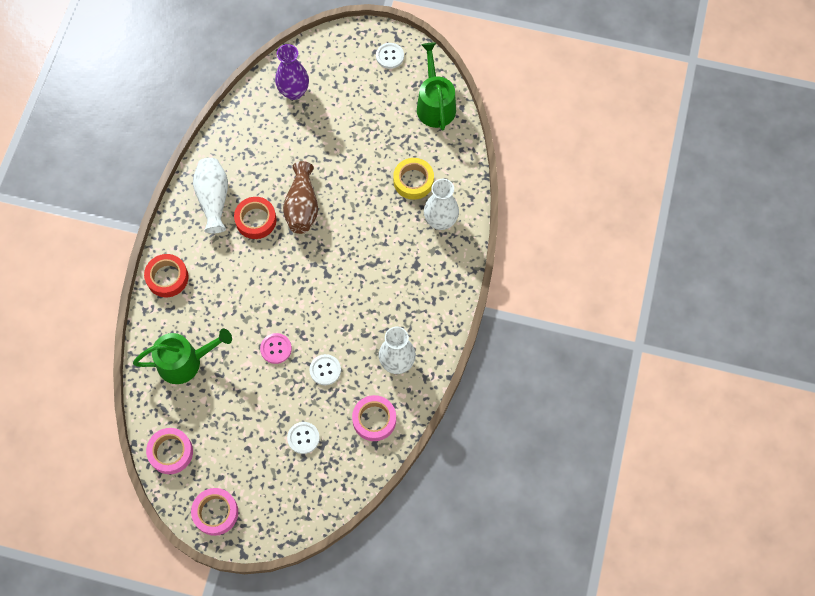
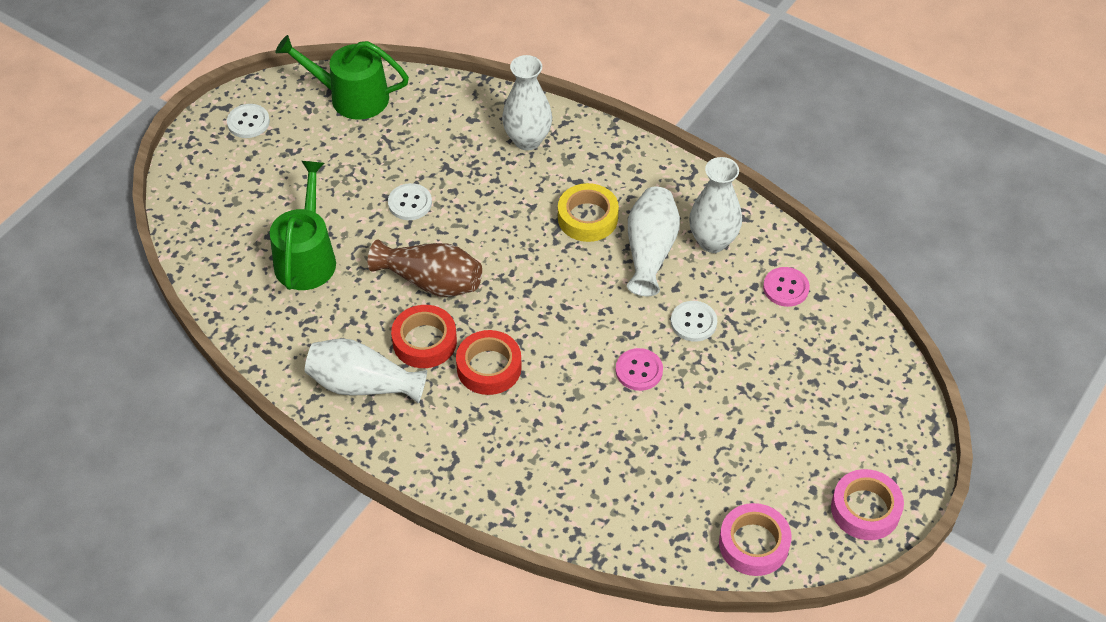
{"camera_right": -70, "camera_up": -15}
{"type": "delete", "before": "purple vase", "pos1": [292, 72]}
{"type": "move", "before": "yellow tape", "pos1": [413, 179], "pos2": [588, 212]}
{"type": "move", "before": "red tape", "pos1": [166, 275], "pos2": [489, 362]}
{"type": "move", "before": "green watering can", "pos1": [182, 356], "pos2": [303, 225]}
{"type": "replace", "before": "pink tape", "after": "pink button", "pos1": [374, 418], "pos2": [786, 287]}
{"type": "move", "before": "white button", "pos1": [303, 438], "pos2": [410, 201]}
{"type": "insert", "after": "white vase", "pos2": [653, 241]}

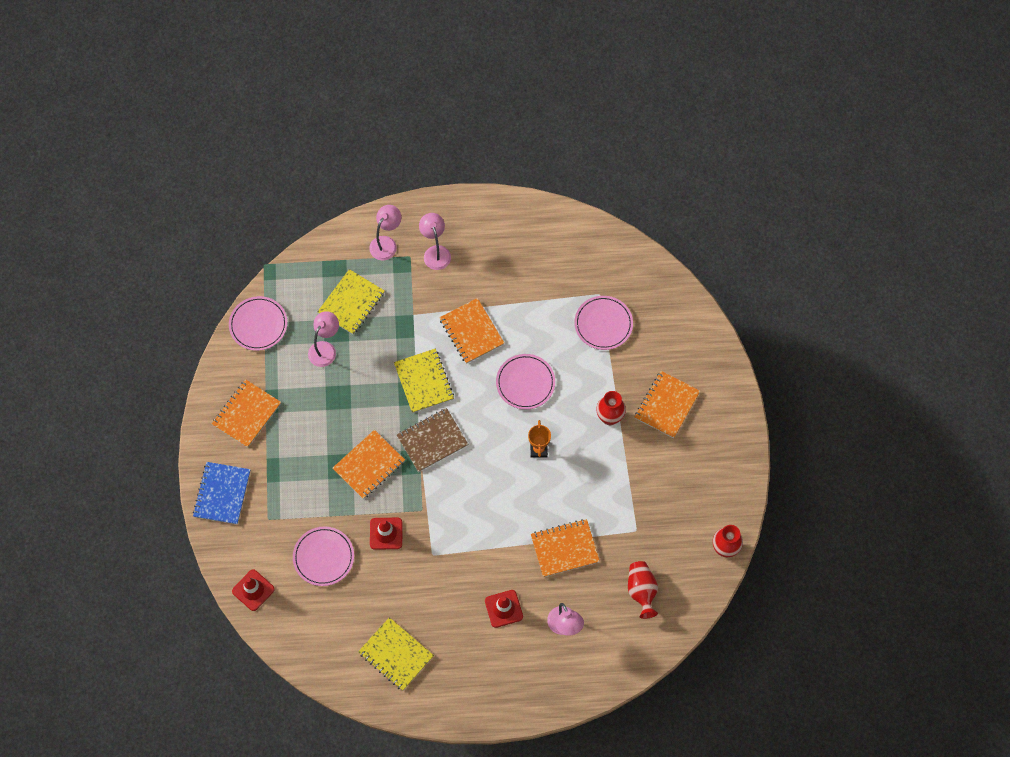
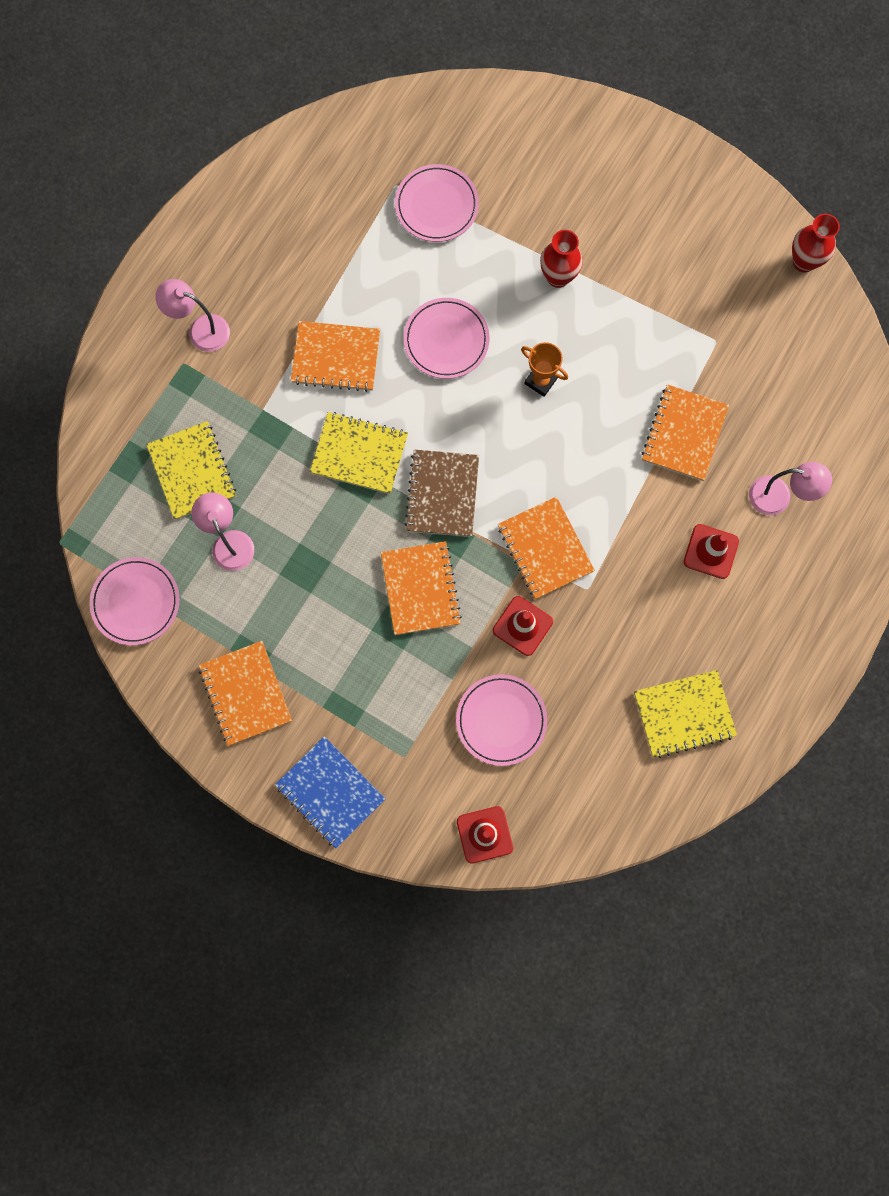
{"camera_right": -55, "camera_up": 10}
{"type": "delete", "before": "pink lamp", "pos1": [385, 233]}
{"type": "move", "before": "orange notebook", "pos1": [667, 404], "pos2": [546, 548]}
{"type": "delete", "before": "red vase", "pos1": [643, 590]}

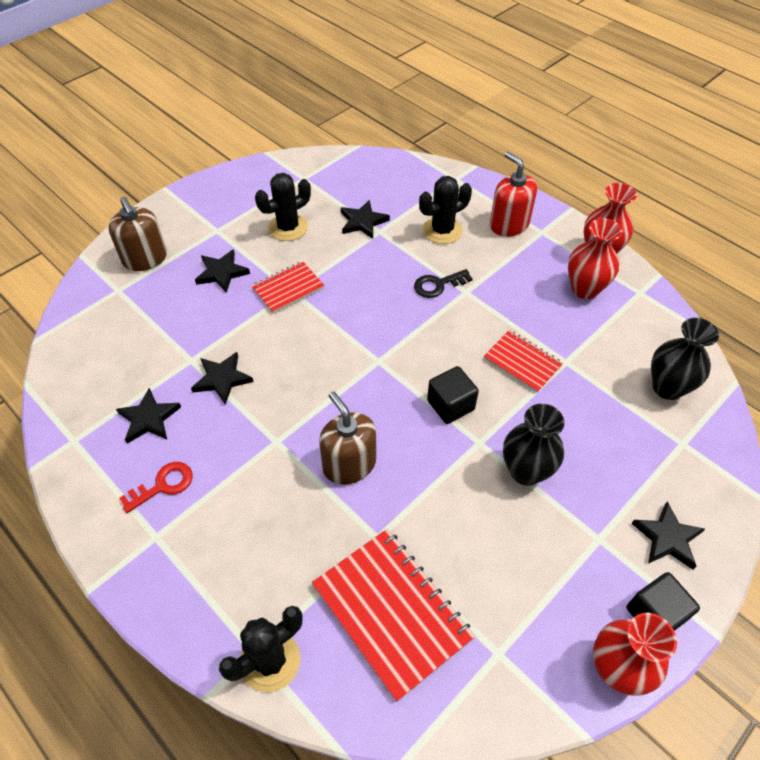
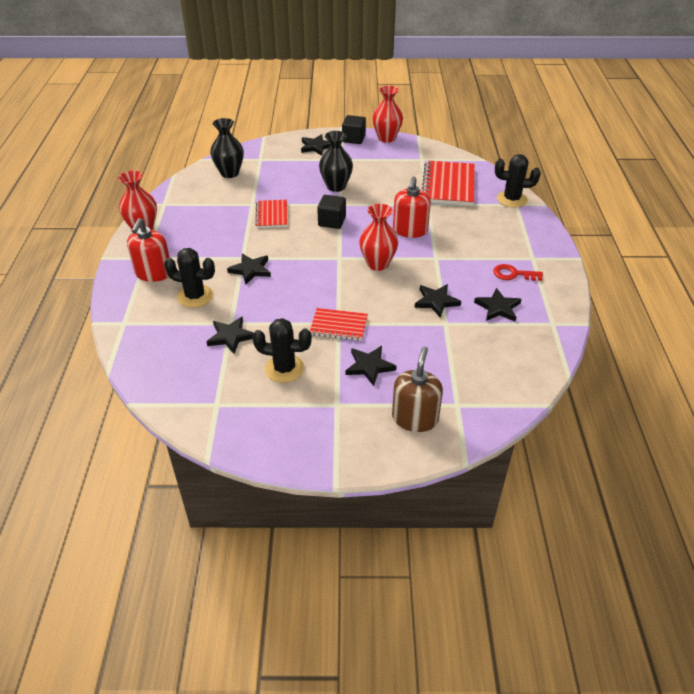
{"camera_right": -135, "camera_up": -10}
{"type": "move", "before": "red vase", "pos1": [595, 258], "pos2": [379, 237]}
{"type": "replace", "before": "black key", "after": "black star", "pos1": [443, 283], "pos2": [249, 269]}
{"type": "recolor", "before": "brown soap dispenser", "after": "red soap dispenser", "pos1": [347, 438], "pos2": [412, 207]}

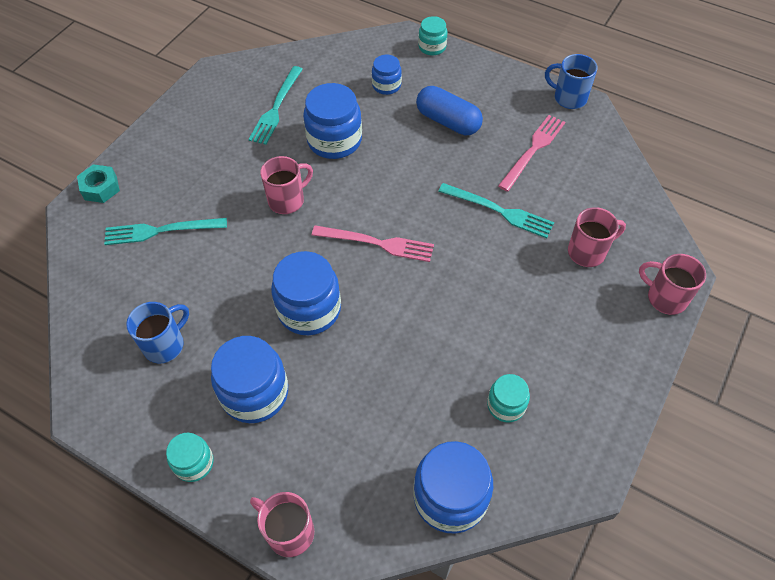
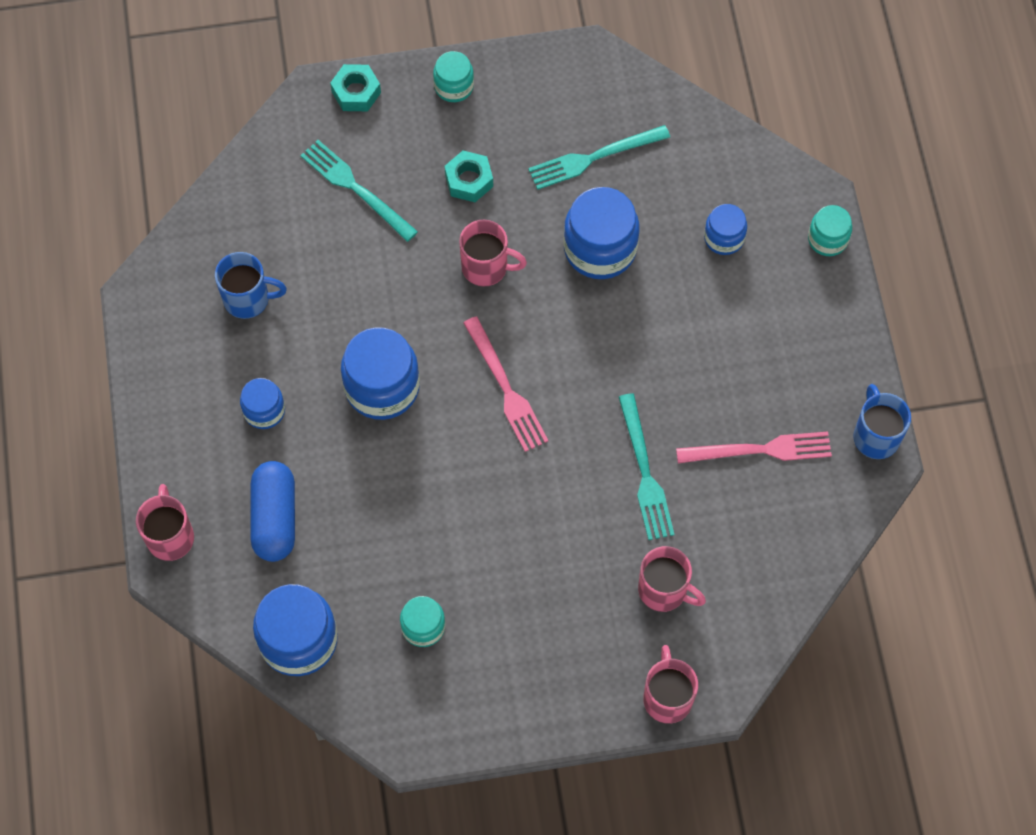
{"camera_right": 50, "camera_up": 10}
{"type": "move", "before": "blue capsule", "pos1": [449, 110], "pos2": [273, 511]}
{"type": "resize", "before": "blue jar", "pos1": [249, 379], "pos2": [262, 403], "scale": 0.56}
{"type": "move", "before": "turquoise jar", "pos1": [190, 457], "pos2": [453, 76]}
{"type": "insert", "after": "turquoise nut", "pos2": [468, 176]}

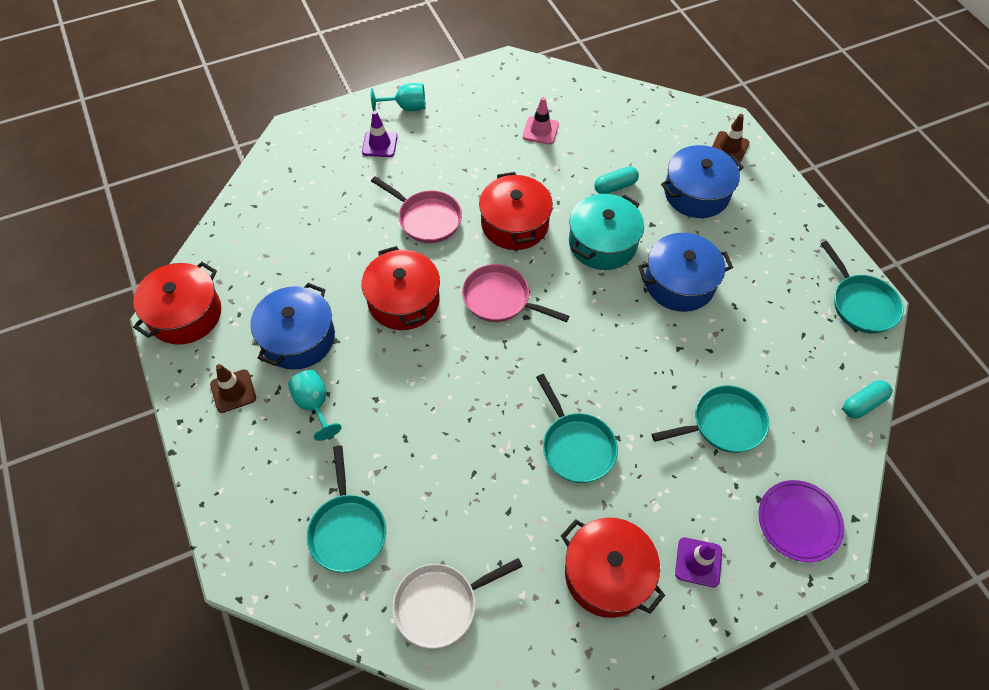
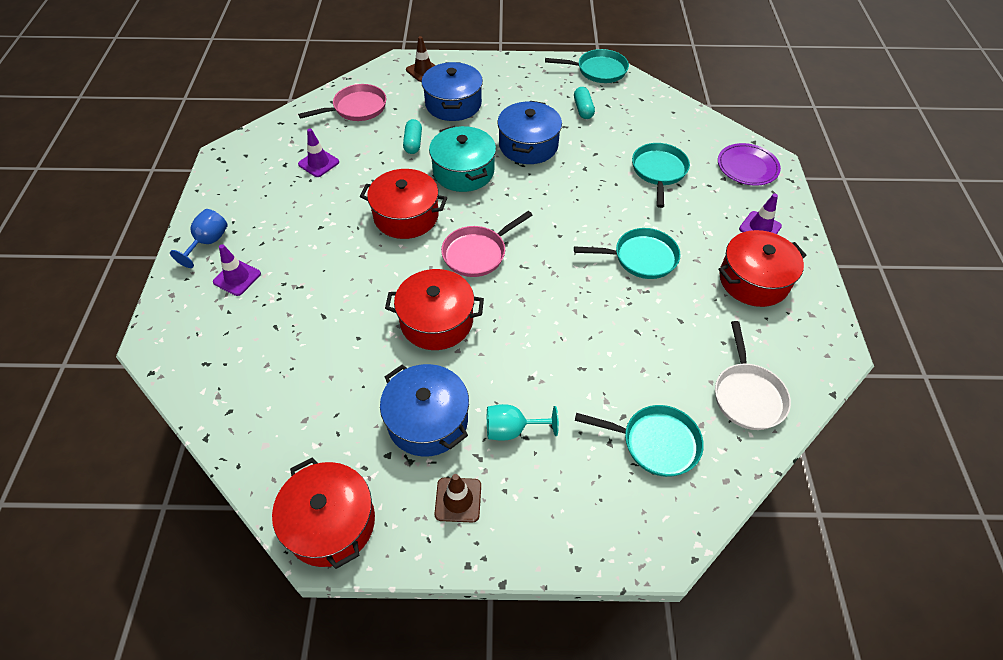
{"camera_right": -65, "camera_up": -5}
{"type": "recolor", "before": "turquoise goblet", "after": "blue goblet", "pos1": [398, 97], "pos2": [199, 238]}
{"type": "recolor", "before": "pink traffic cone", "after": "purple traffic cone", "pos1": [541, 121], "pos2": [318, 152]}
{"type": "move", "before": "pink pan", "pos1": [416, 209], "pos2": [342, 102]}
{"type": "move", "before": "turquoise capsule", "pos1": [867, 399], "pos2": [584, 103]}

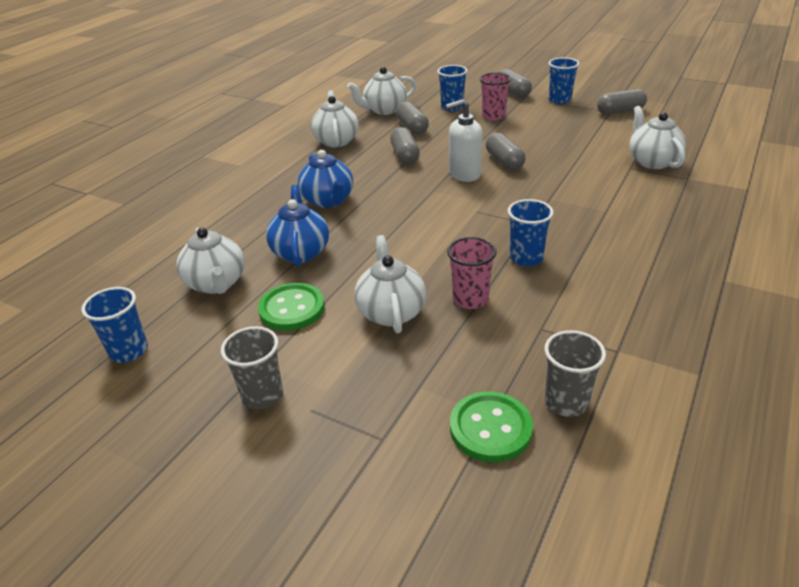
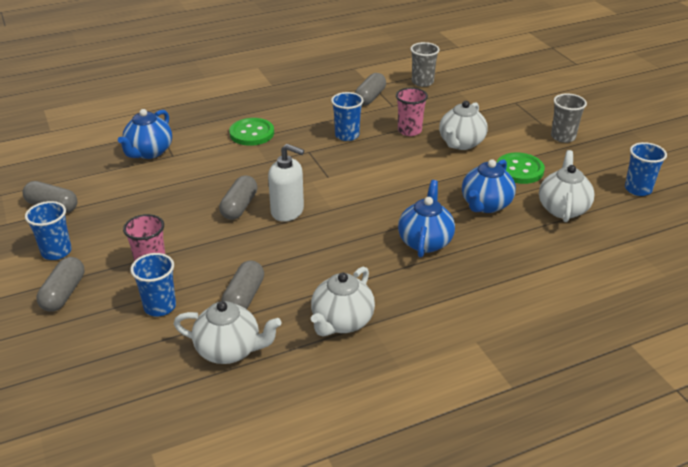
{"camera_right": -145, "camera_up": 0}
{"type": "recolor", "before": "white teapot", "after": "blue teapot", "pos1": [657, 137], "pos2": [145, 134]}
{"type": "move", "before": "grey capsule", "pos1": [405, 145], "pos2": [370, 89]}
{"type": "move", "before": "green button", "pos1": [491, 427], "pos2": [251, 132]}

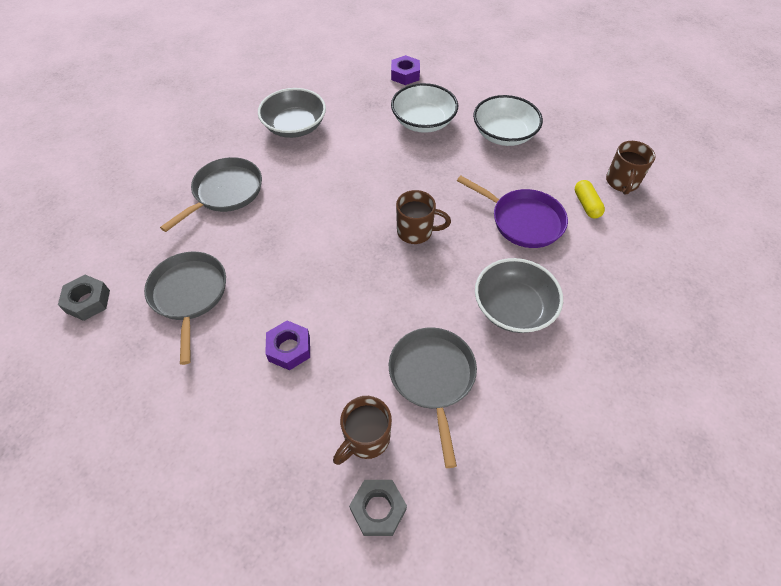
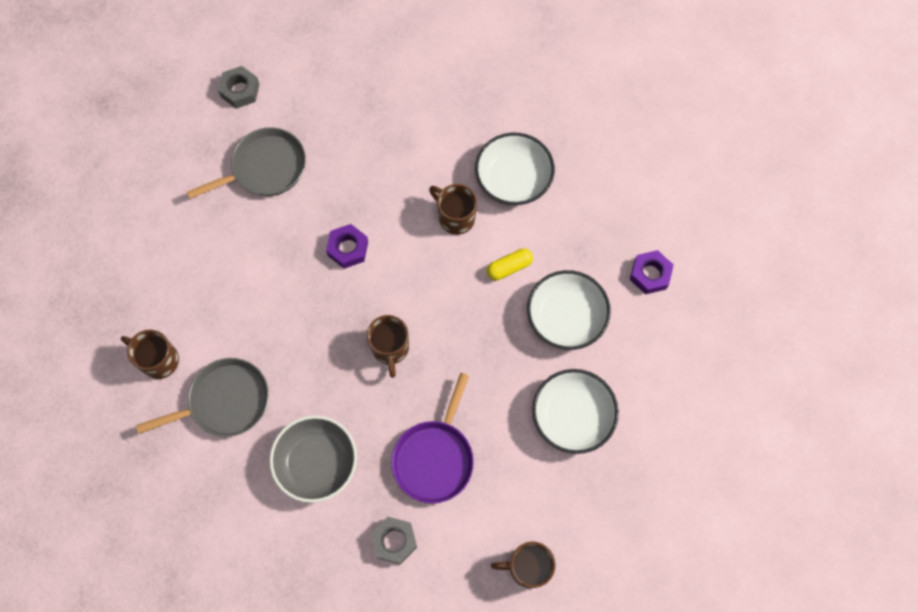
{"camera_right": 75, "camera_up": 15}
{"type": "recolor", "before": "grey bowl", "after": "white bowl", "pos1": [292, 113], "pos2": [515, 169]}
{"type": "delete", "before": "grey pan", "pos1": [211, 194]}
{"type": "move", "before": "yellow capsule", "pos1": [590, 199], "pos2": [510, 264]}
{"type": "move", "before": "purple nut", "pos1": [287, 345], "pos2": [347, 246]}
{"type": "move", "before": "grey nut", "pos1": [378, 508], "pos2": [394, 540]}
{"type": "insert", "after": "brown mug", "pos2": [453, 209]}

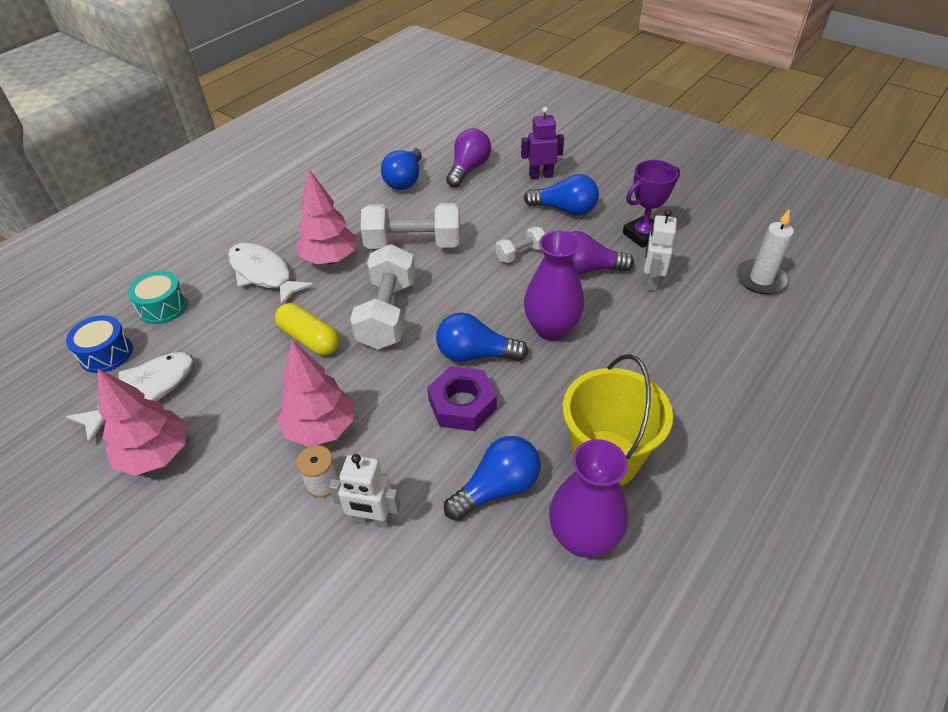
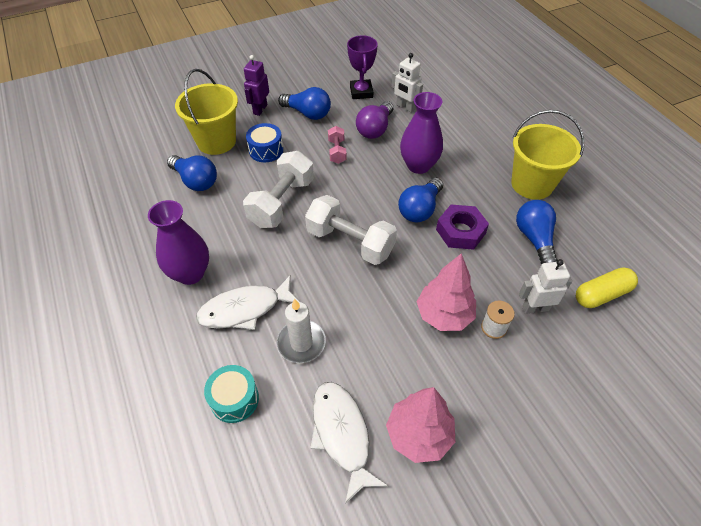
{"camera_right": -65, "camera_up": 5}
{"type": "replace", "before": "purple light bulb", "after": "yellow bucket", "pos1": [468, 158], "pos2": [206, 112]}
{"type": "delete", "before": "pink tree", "pos1": [326, 216]}
{"type": "rotate", "before": "blue light bulb", "pos1": [561, 195], "pos2": [304, 103], "turn": 75}
{"type": "move", "before": "white candle", "pos1": [765, 252], "pos2": [301, 331]}
{"type": "recolor", "before": "white dumbbell", "after": "pink dumbbell", "pos1": [520, 245], "pos2": [337, 145]}
{"type": "move", "before": "yellow capsule", "pos1": [307, 329], "pos2": [607, 287]}
{"type": "move", "before": "blue drum", "pos1": [99, 344], "pos2": [264, 142]}
{"type": "move", "before": "purple vase", "pos1": [588, 498], "pos2": [178, 242]}
{"type": "rotate", "before": "white robot", "pos1": [364, 491], "pos2": [545, 286], "turn": -135}

